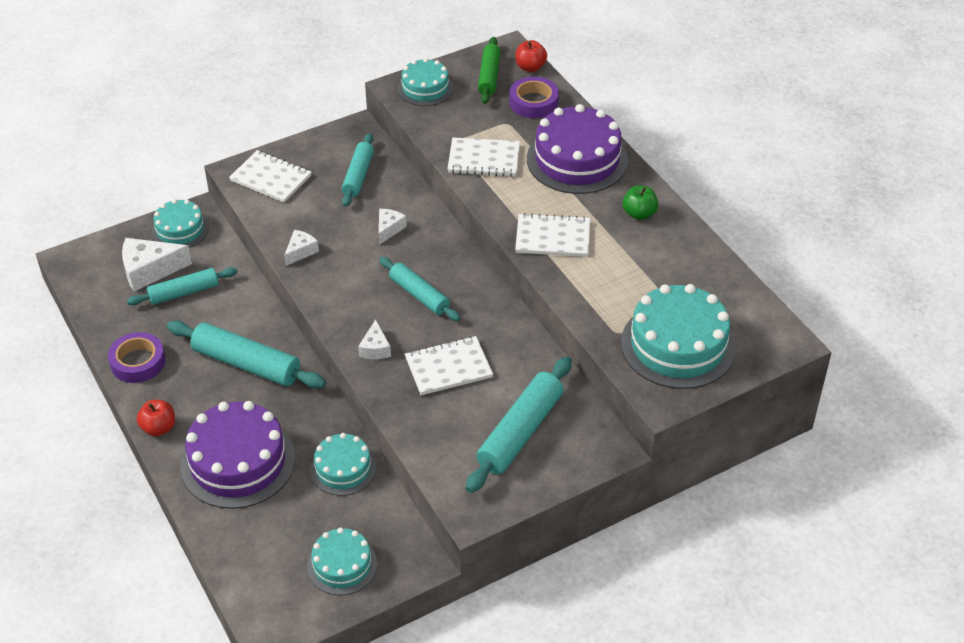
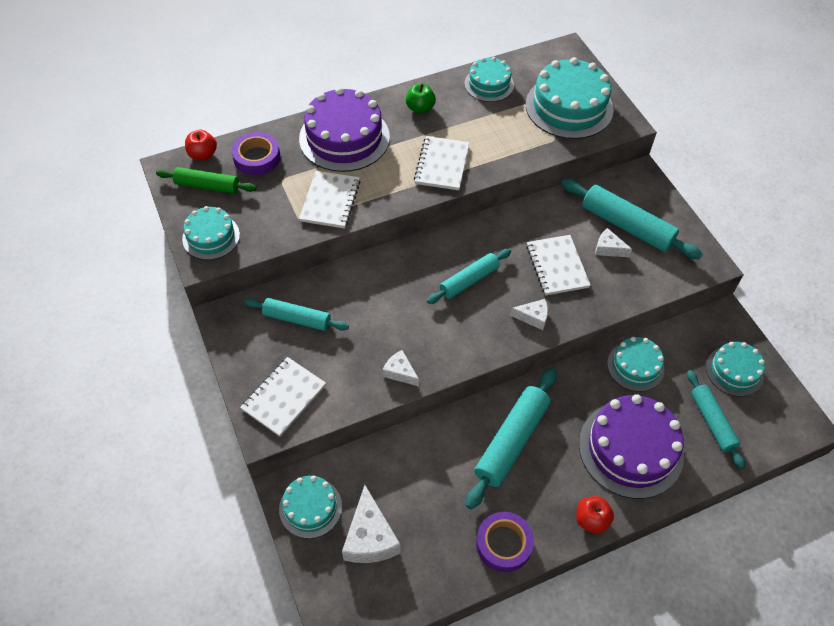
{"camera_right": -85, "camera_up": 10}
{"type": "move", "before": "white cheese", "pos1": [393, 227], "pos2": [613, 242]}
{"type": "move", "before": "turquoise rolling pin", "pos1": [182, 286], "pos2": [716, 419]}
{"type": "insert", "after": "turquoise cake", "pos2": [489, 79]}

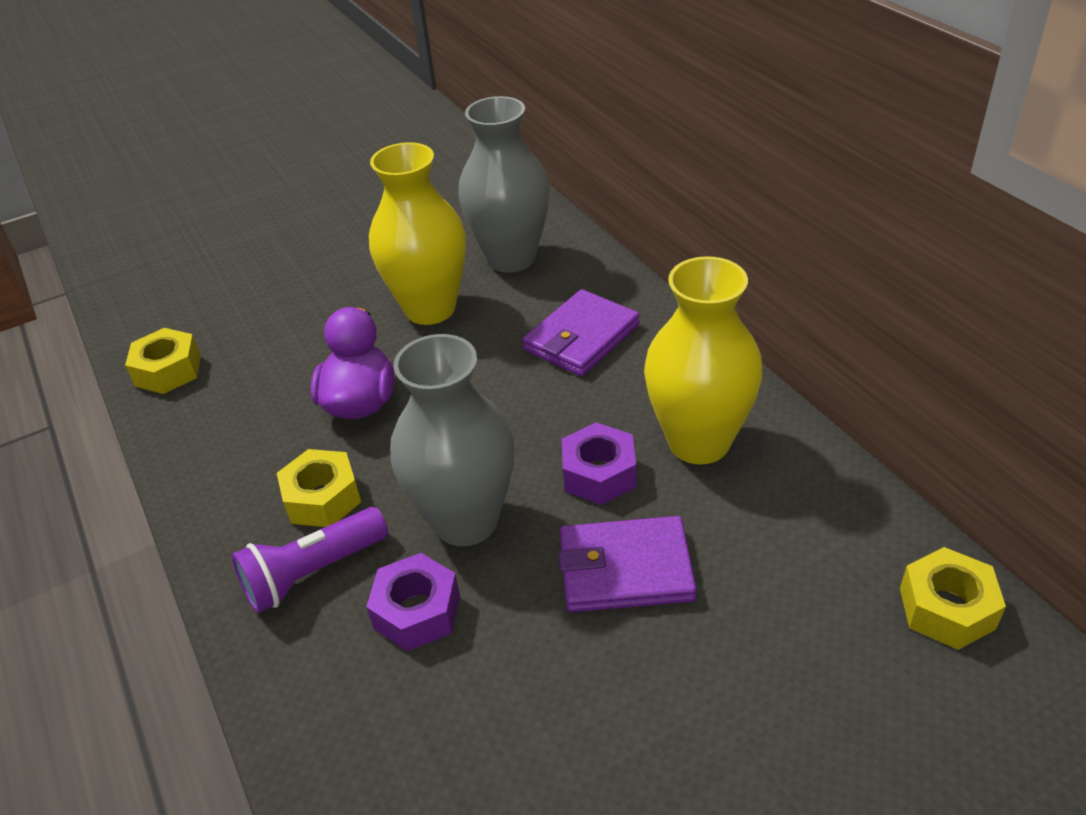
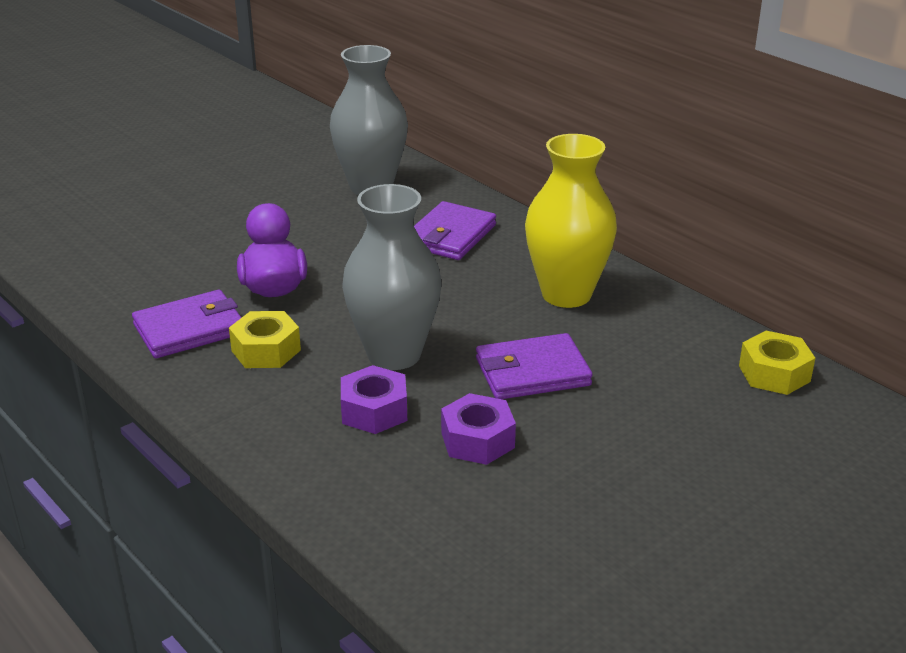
{"camera_right": -15, "camera_up": -10}
{"type": "delete", "before": "yellow vase", "pos1": [417, 233]}
{"type": "delete", "before": "yellow nut", "pos1": [163, 361]}
{"type": "move", "before": "purple nut", "pos1": [599, 463], "pos2": [478, 429]}
{"type": "delete", "before": "purple flashlight", "pos1": [309, 560]}
{"type": "insert", "after": "purple wallet", "pos2": [187, 324]}

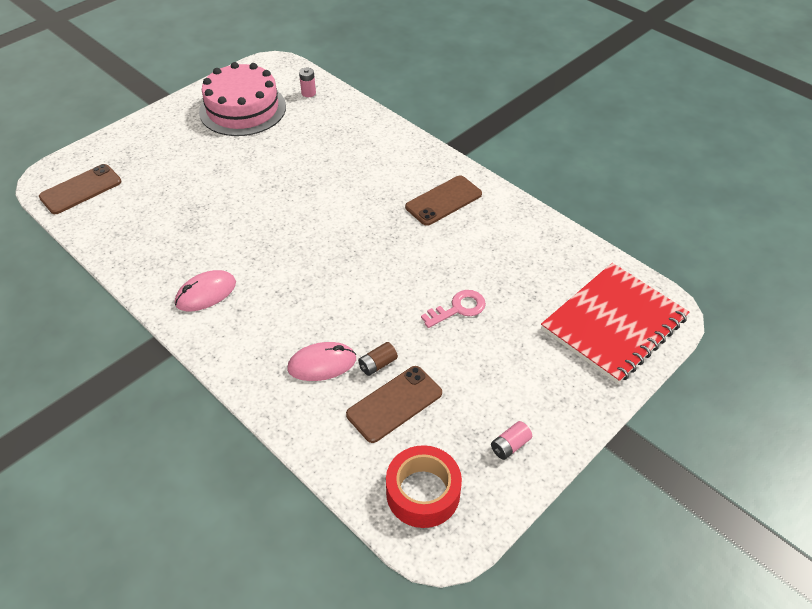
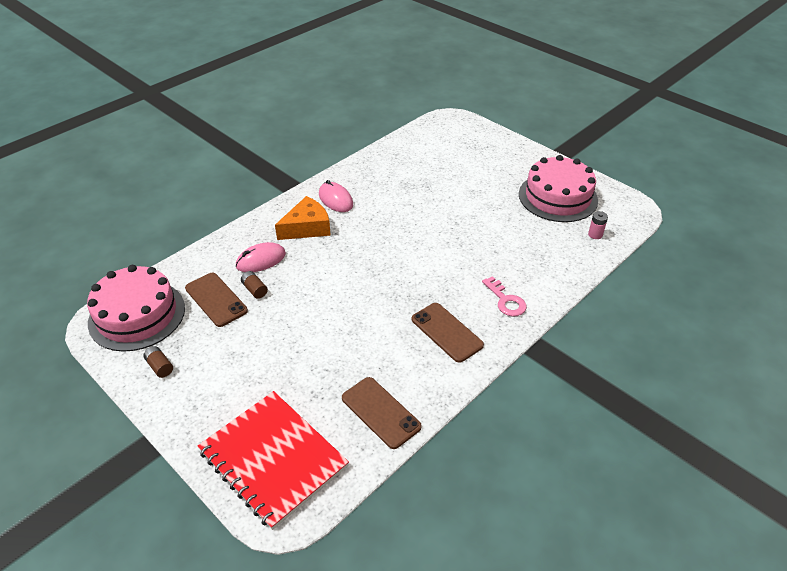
{"camera_right": 90, "camera_up": -5}
{"type": "move", "before": "brown phone", "pos1": [80, 189], "pos2": [382, 413]}
{"type": "move", "before": "pink key", "pos1": [453, 309], "pos2": [504, 296]}
{"type": "rotate", "before": "pink mouse", "pos1": [321, 361], "pos2": [261, 257], "turn": 75}
{"type": "recolor", "before": "pink battery", "after": "brown battery", "pos1": [511, 440], "pos2": [158, 362]}
{"type": "replace", "before": "red tape", "after": "pink cake", "pos1": [424, 486], "pos2": [136, 308]}
{"type": "insert", "after": "orange cheese", "pos2": [303, 218]}

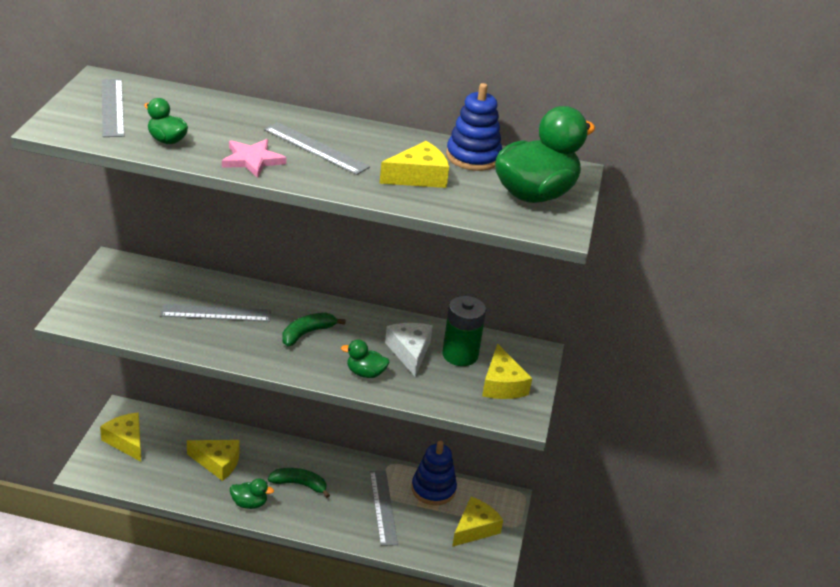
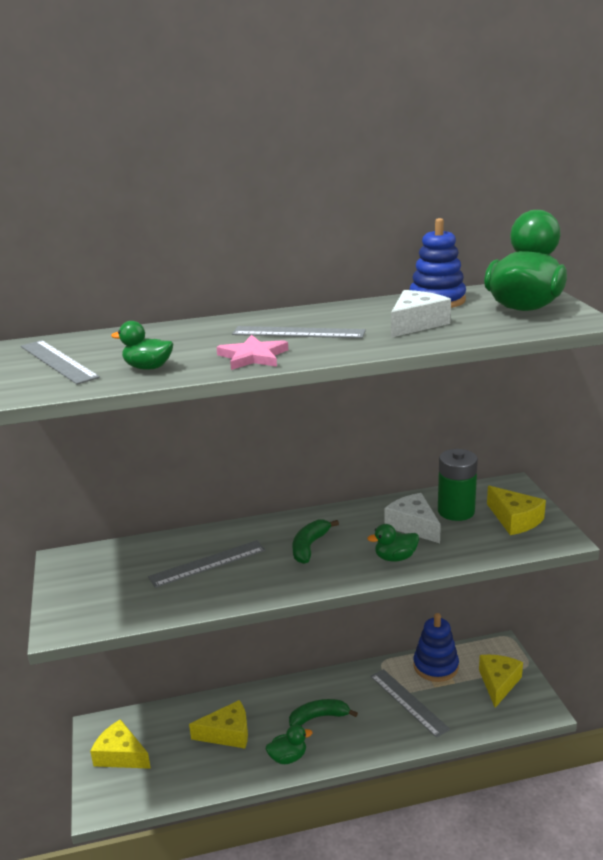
{"camera_right": -20, "camera_up": -10}
{"type": "recolor", "before": "yellow cheese", "after": "white cheese", "pos1": [414, 164], "pos2": [421, 314]}

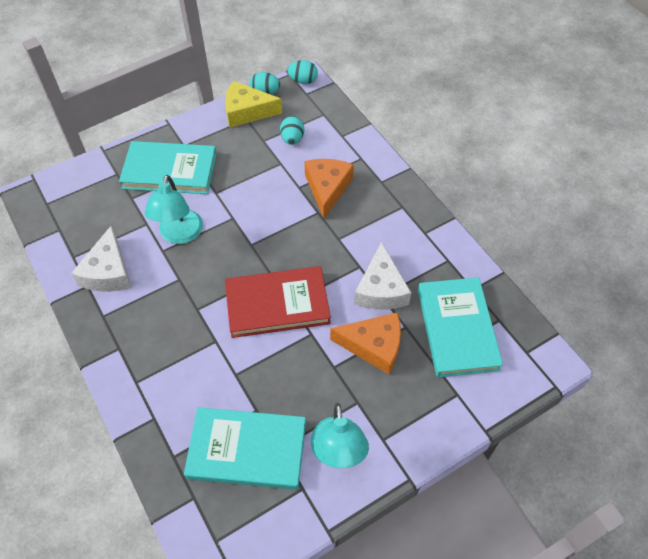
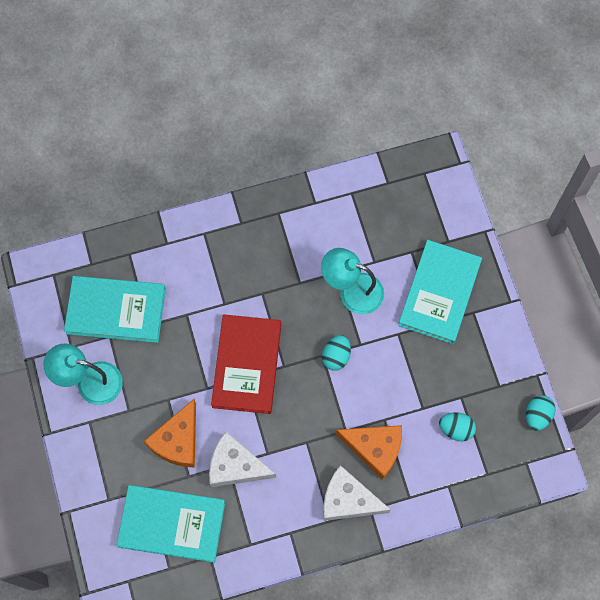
{"camera_right": 105, "camera_up": 15}
{"type": "move", "before": "turquoise egg", "pos1": [302, 72], "pos2": [336, 353]}
{"type": "delete", "before": "yellow cheese", "pos1": [253, 104]}
{"type": "move", "before": "white cheese", "pos1": [101, 259], "pos2": [357, 493]}
{"type": "rotate", "before": "turquoise book", "pos1": [245, 448], "pos2": [115, 309], "turn": 75}

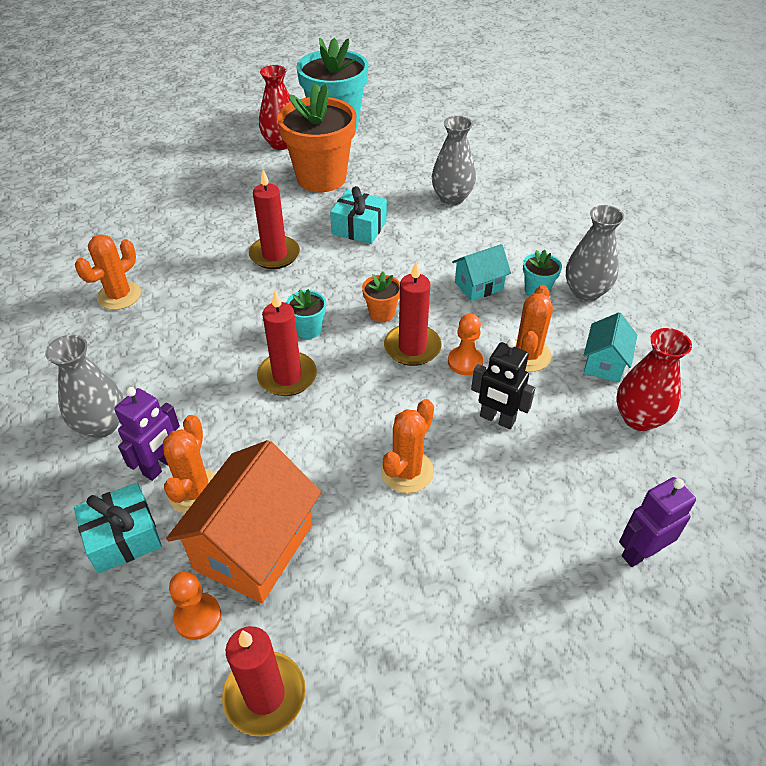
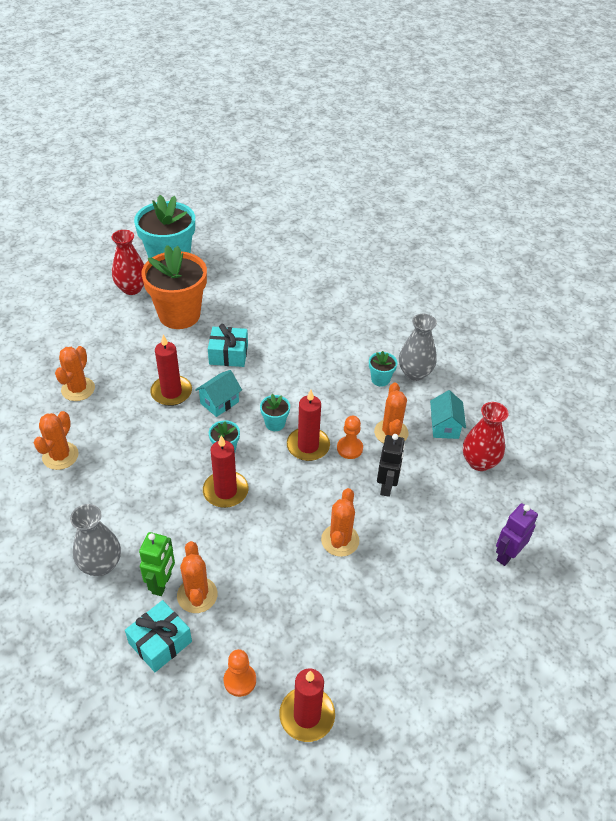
{"camera_right": -20, "camera_up": 0}
{"type": "delete", "before": "grey vase", "pos1": [454, 160]}
{"type": "move", "before": "turquoise house", "pos1": [481, 272], "pos2": [218, 393]}
{"type": "recolor", "before": "orange flower pot", "after": "turquoise flower pot", "pos1": [381, 297], "pos2": [275, 412]}
{"type": "rotate", "before": "black robot", "pos1": [503, 384], "pos2": [391, 465], "turn": -90}
{"type": "recolor", "before": "purple robot", "after": "green robot", "pos1": [147, 434], "pos2": [157, 564]}
{"type": "delete", "before": "orange house", "pos1": [243, 521]}
{"type": "insert", "after": "orange cactus", "pos2": [75, 373]}

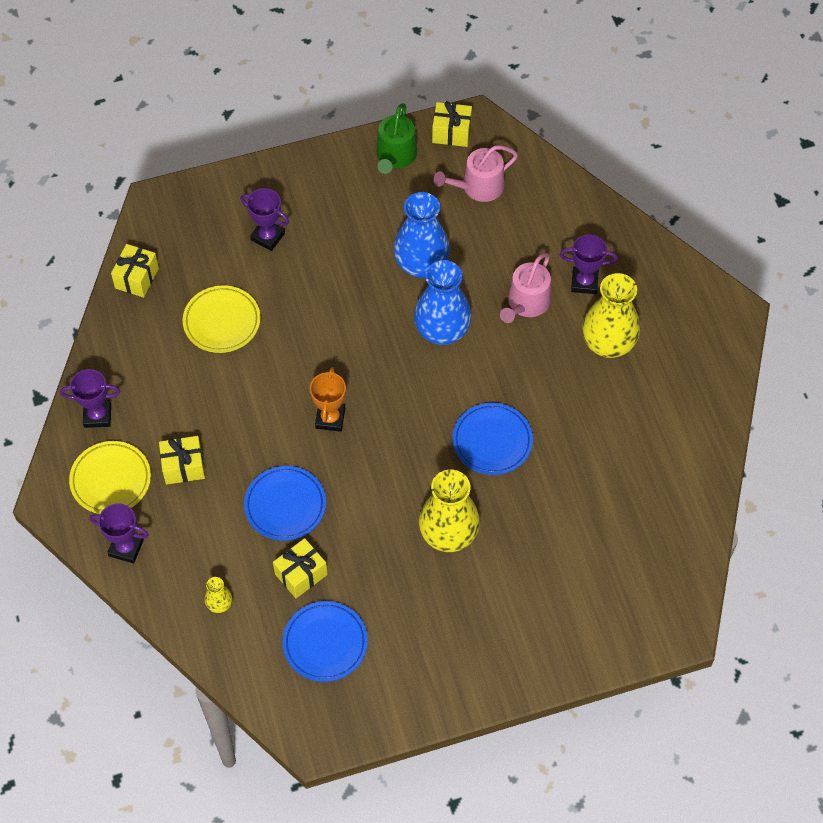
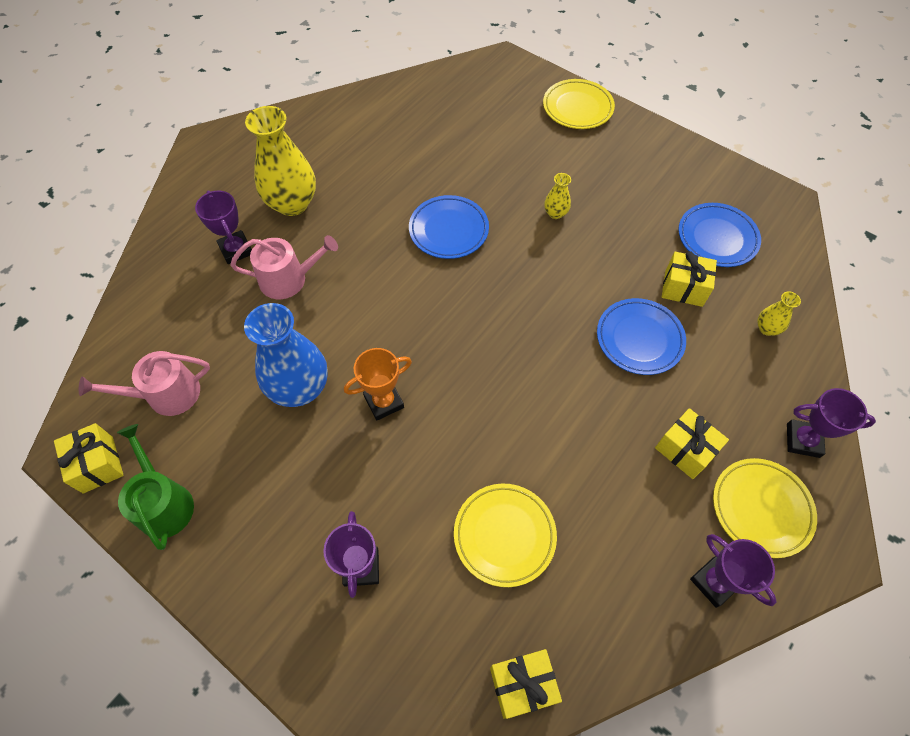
{"camera_right": -125, "camera_up": 0}
{"type": "rotate", "before": "green watering can", "pos1": [396, 138], "pos2": [155, 487], "turn": -90}
{"type": "rotate", "before": "pink watering can", "pos1": [476, 173], "pos2": [144, 383], "turn": 135}
{"type": "delete", "before": "blue vase", "pos1": [443, 302]}
{"type": "move", "before": "orange trophy", "pos1": [328, 399], "pos2": [378, 384]}
{"type": "resize", "before": "yellow vase", "pos1": [449, 511], "pos2": [557, 196], "scale": 0.45}
{"type": "rotate", "before": "purple trophy", "pos1": [119, 533], "pos2": [831, 423], "turn": -60}
{"type": "insert", "after": "yellow plate", "pos2": [579, 104]}

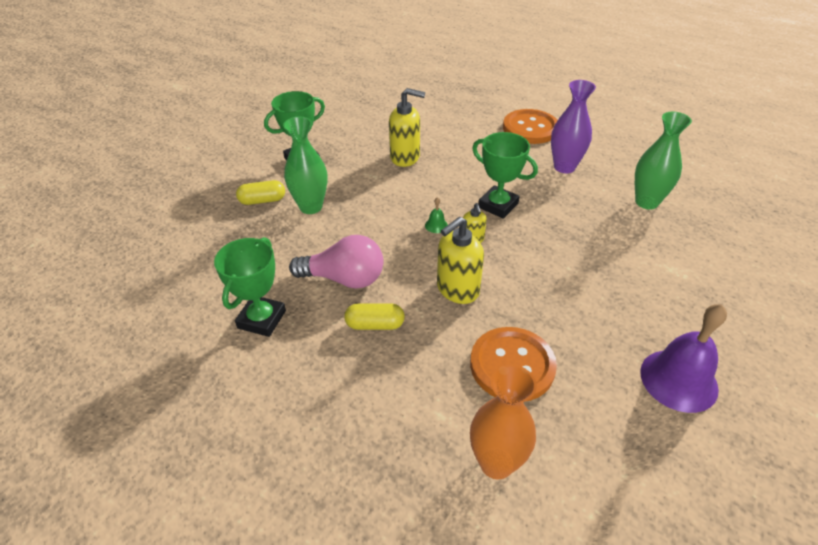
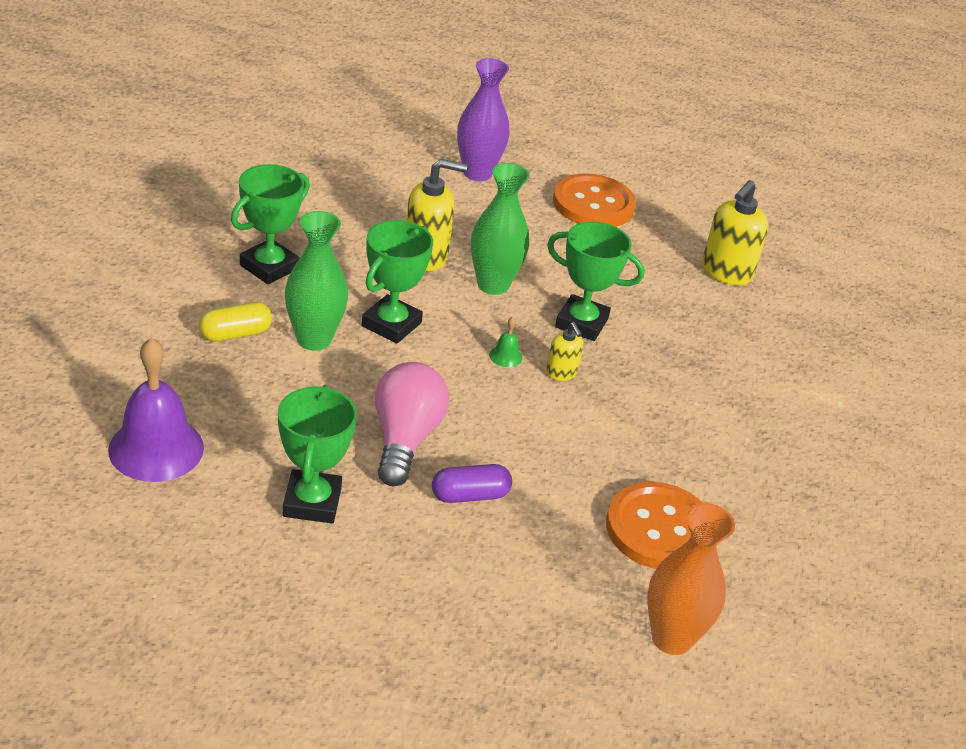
{"camera_right": -20, "camera_up": -5}
{"type": "move", "before": "purple vase", "pos1": [573, 126], "pos2": [483, 119]}
{"type": "move", "before": "green vase", "pos1": [663, 160], "pos2": [500, 229]}
{"type": "move", "before": "yellow soap dispenser", "pos1": [460, 260], "pos2": [735, 232]}
{"type": "rotate", "before": "pink light bulb", "pos1": [336, 262], "pos2": [412, 424], "turn": -75}
{"type": "recolor", "before": "yellow capsule", "after": "purple capsule", "pos1": [374, 316], "pos2": [472, 483]}
{"type": "move", "before": "purple bell", "pos1": [683, 358], "pos2": [156, 410]}
{"type": "insert", "after": "green trophy", "pos2": [397, 282]}

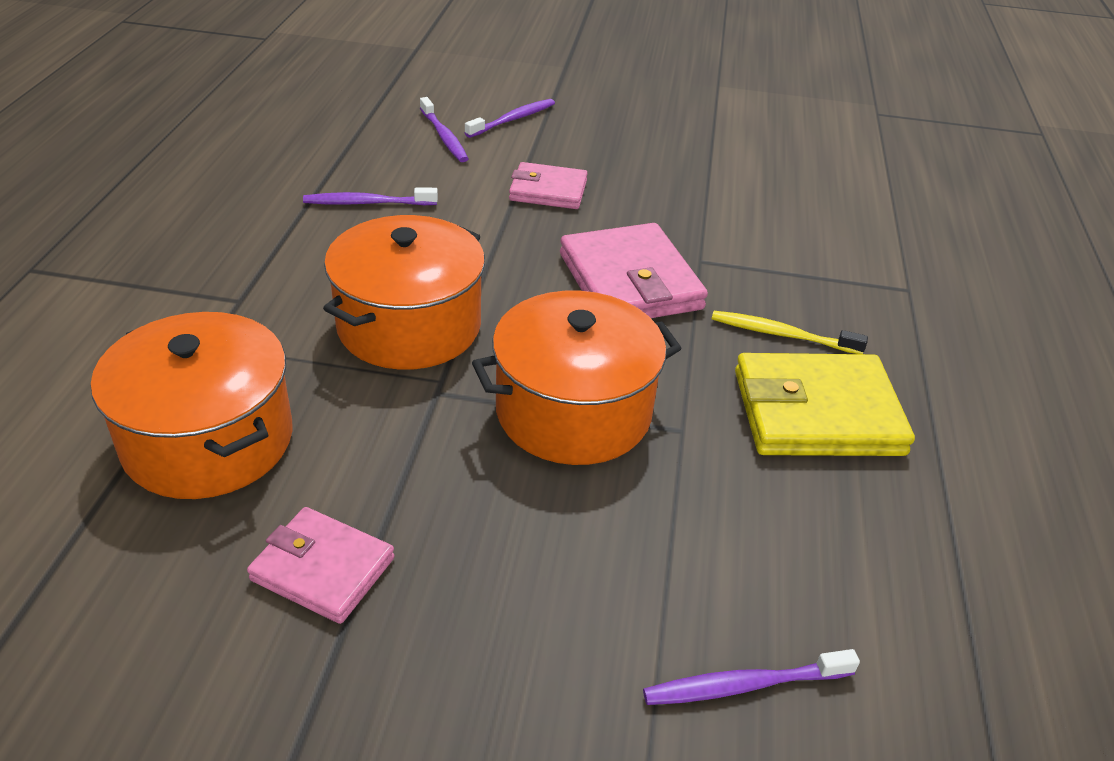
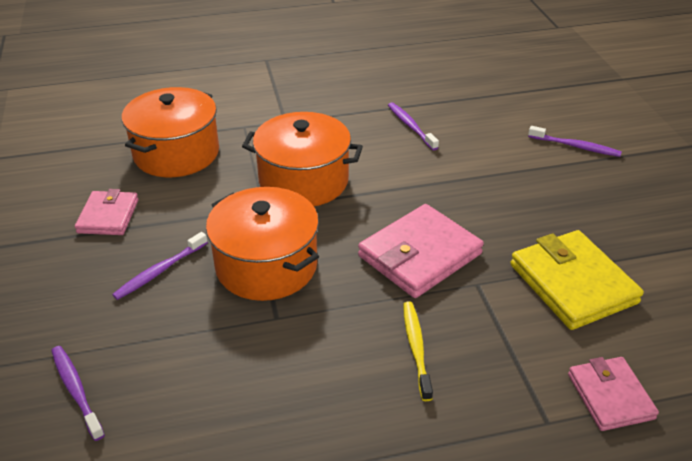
{"camera_right": 70, "camera_up": 0}
{"type": "move", "before": "purple toothbrush", "pos1": [444, 129], "pos2": [160, 266]}
{"type": "move", "before": "pink wallet", "pos1": [548, 185], "pos2": [613, 394]}
{"type": "move", "before": "yellow wallet", "pos1": [825, 404], "pos2": [577, 280]}

